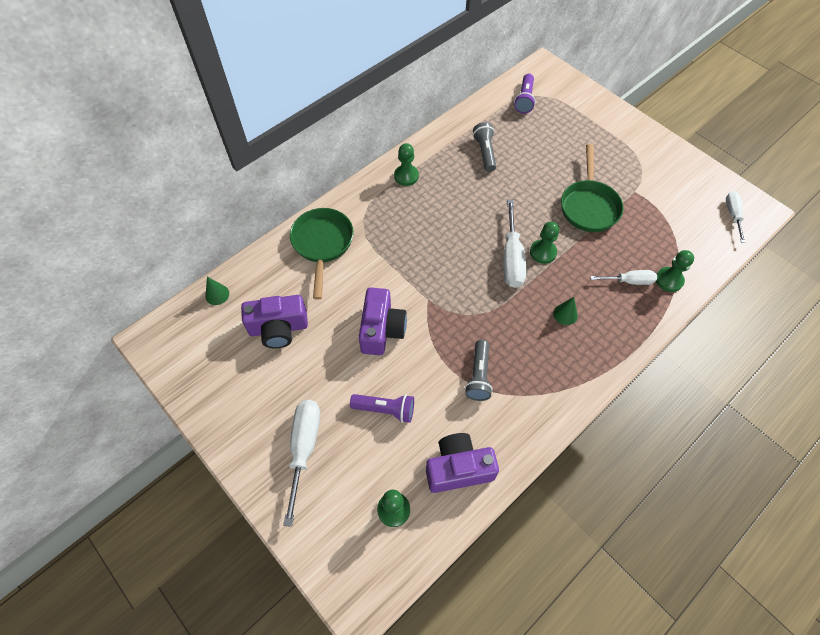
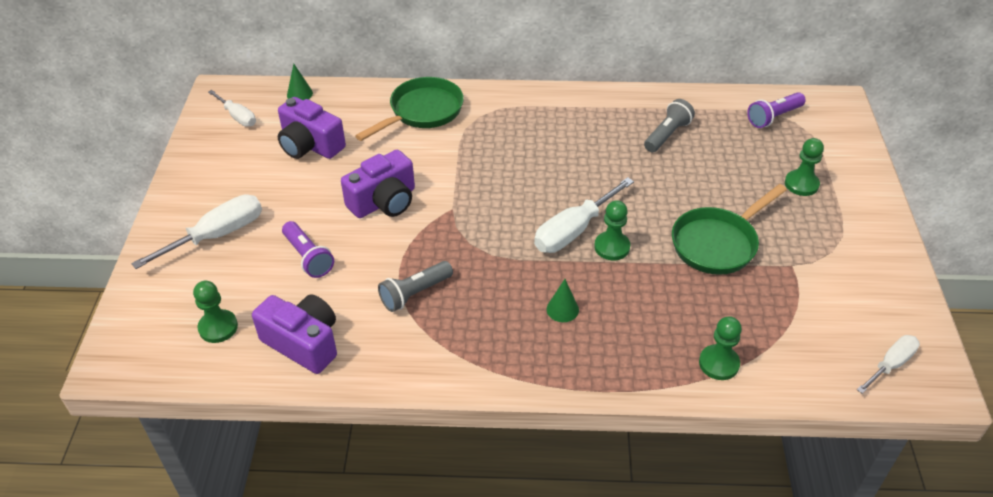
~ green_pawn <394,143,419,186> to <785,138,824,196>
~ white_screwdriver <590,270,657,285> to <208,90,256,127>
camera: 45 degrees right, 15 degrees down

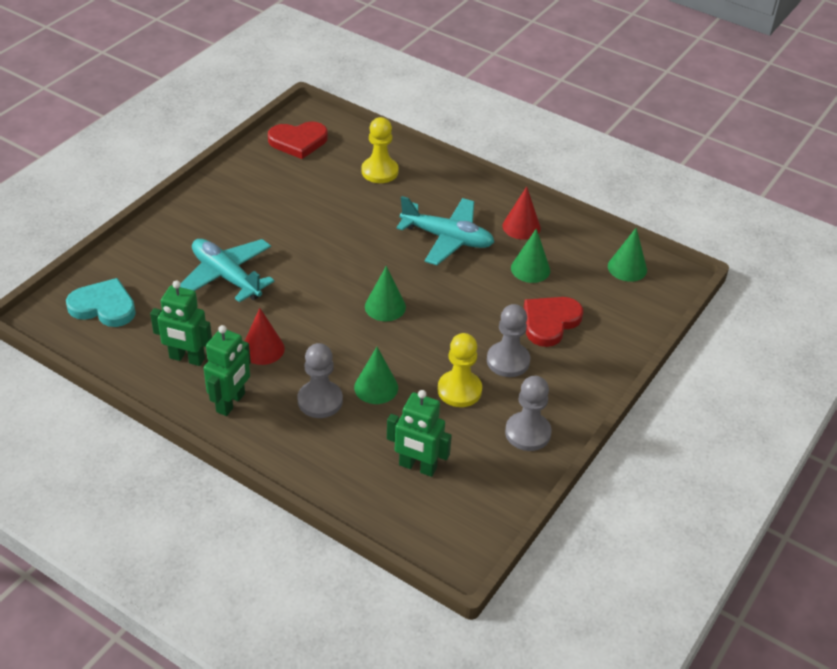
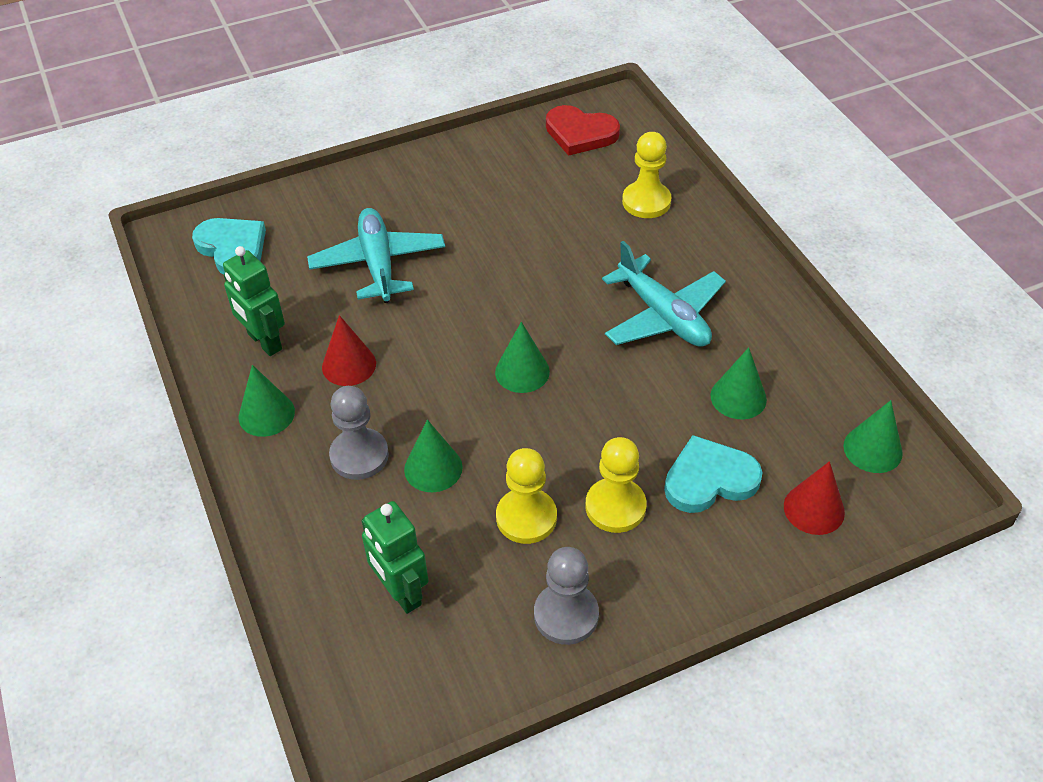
~ red_cone <502,186,541,240> to <784,461,845,535>
~ red_heart <524,297,583,347> to turquoise_heart <664,435,763,513>
~ grey_pawn <487,304,530,377> to yellow_pawn <586,437,647,533>
~ green_robot <204,325,251,416> to green_cone <239,365,295,437>
camera: 35 degrees right, 5 degrees up

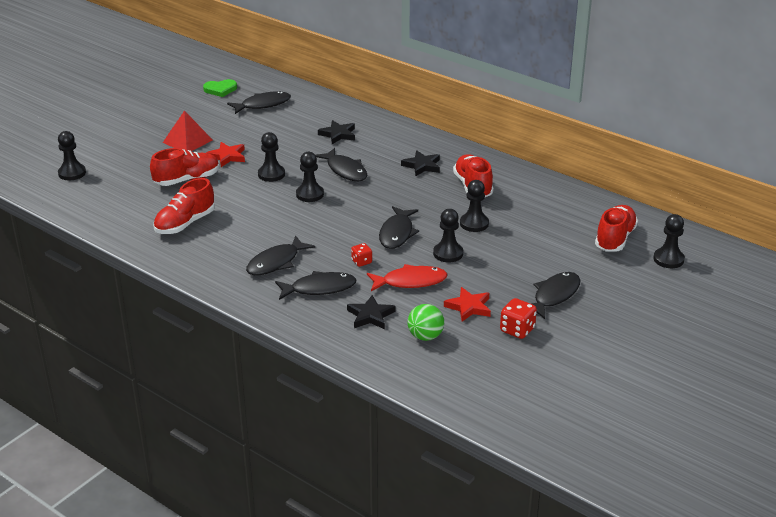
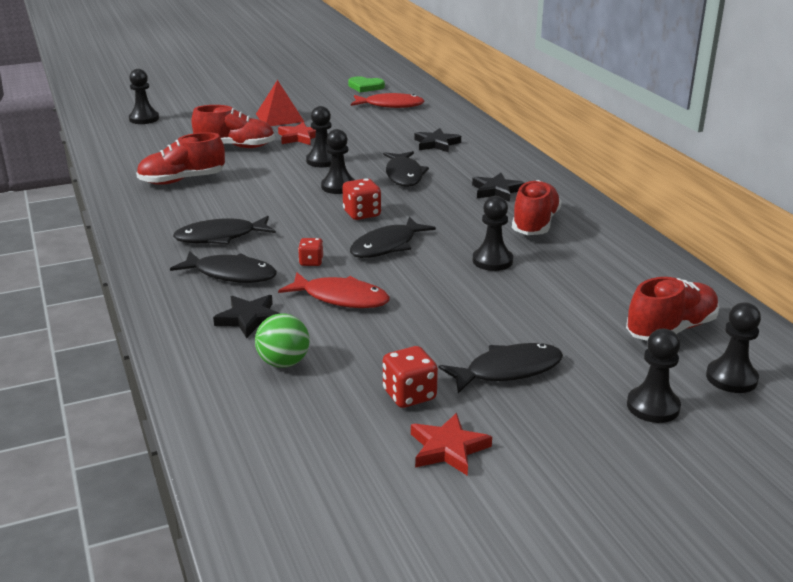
~ black_fish <227,91,291,114> to red_fish <351,93,425,108>
~ black_pawn <433,209,463,263> to <627,329,681,423>
~ red_star <444,287,491,322> to <411,413,492,476>
+ red_dice <342,178,381,220>
camera: 30 degrees right, 5 degrees down

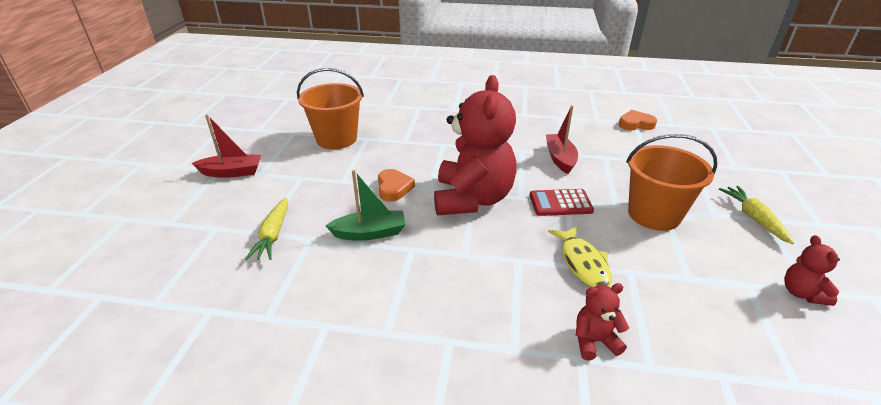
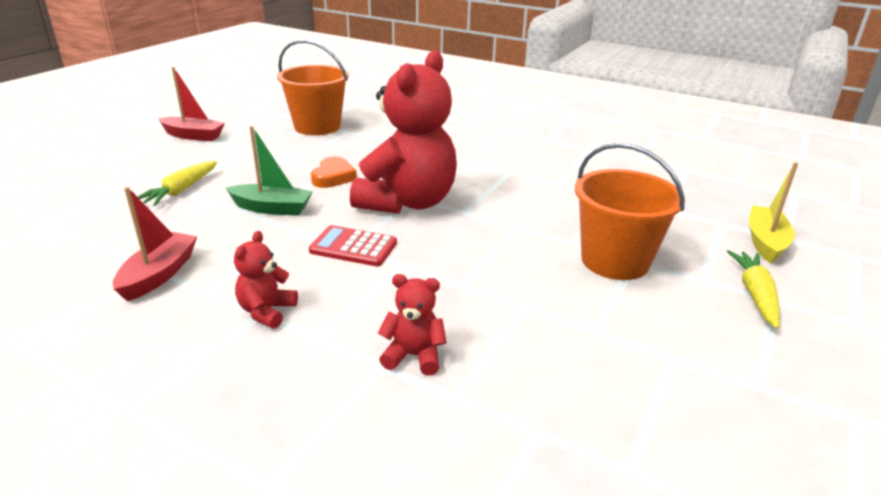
~ red_boat <546,105,578,174> to <113,187,197,301>
- orange_heart <619,110,657,130>
~ red_calculator <530,189,594,216> to <309,225,397,266>
- yellow_fish <548,226,612,287>
~ red_teddy_bear <784,235,840,306> to <234,231,298,329>
+ yellow_boat <749,162,798,263>
camera: 20 degrees right, 5 degrees down

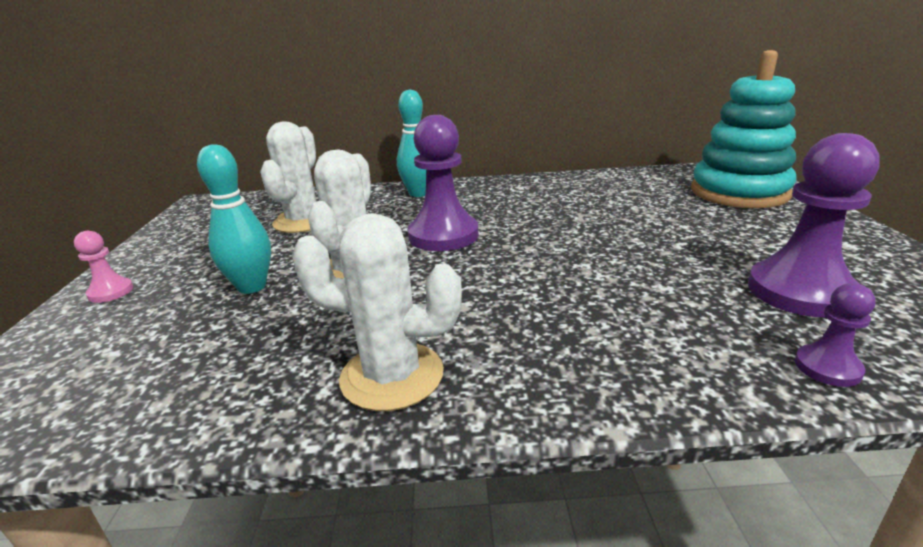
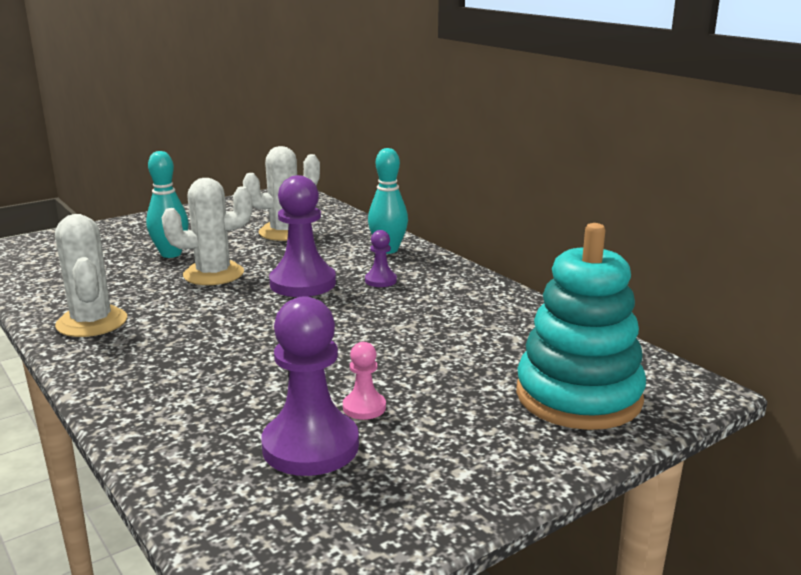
~ pink_pawn <74,231,133,303> to <343,342,386,420>
~ purple_pawn <795,283,875,387> to <365,230,397,287>
camera: 55 degrees right, 5 degrees down

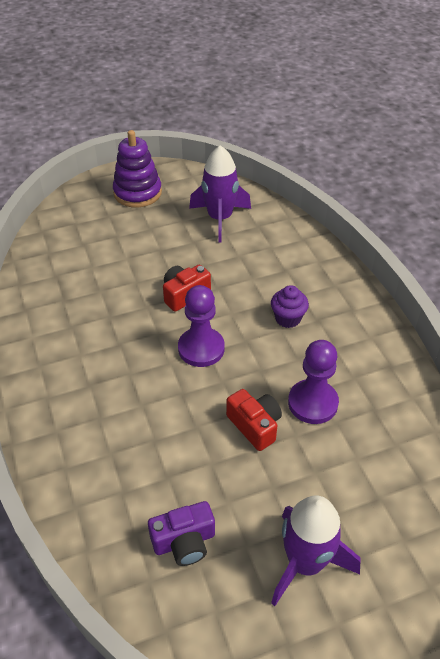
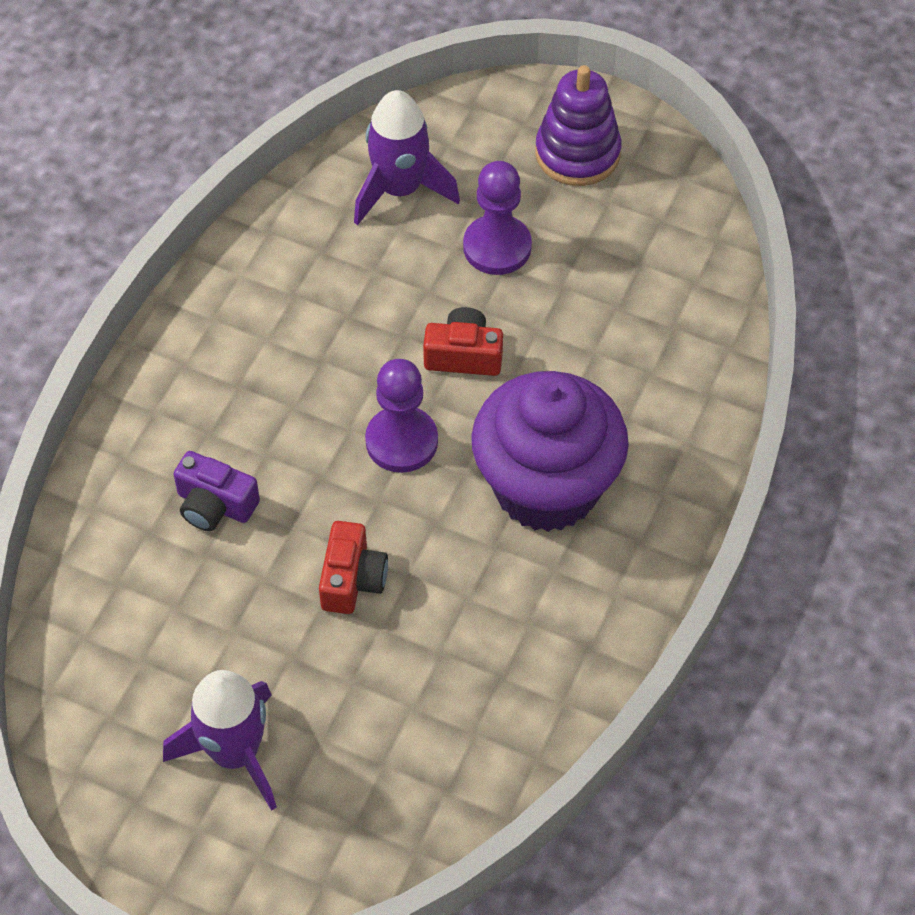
~ purple_rocket <189,145,251,243> to <354,90,460,226>
~ purple_cupcake <271,285,309,328> = <471,371,629,532> x2.49
~ purple_pawn <288,340,339,424> to <463,161,532,275>
~ purple_camera <148,501,215,566> to <173,451,260,531>
camera: 45 degrees right, 10 degrees up

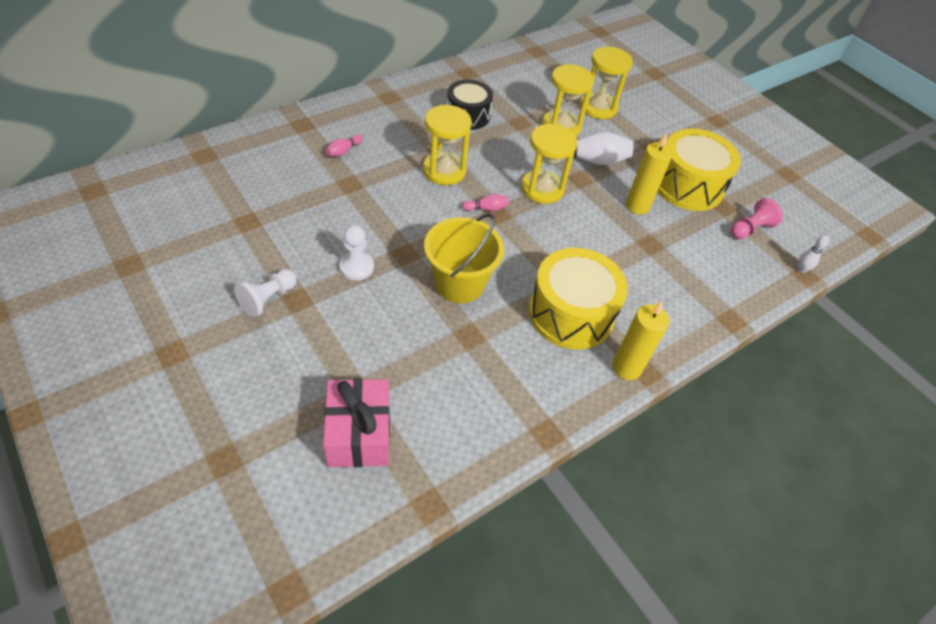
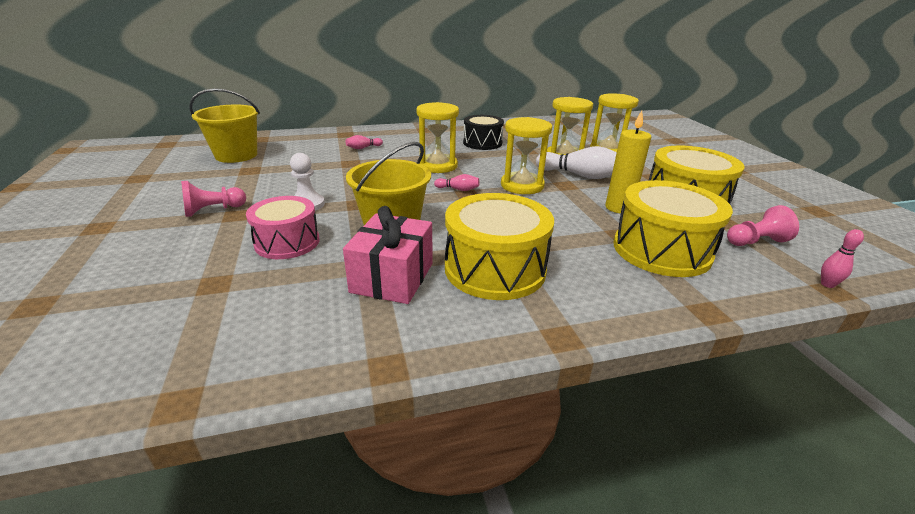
~ white_bowling_pin <797,236,829,273> to pink_bowling_pin <821,229,864,288>
~ white_pawn <234,269,297,317> to pink_pawn <181,181,246,217>
- yellow_candle <612,301,670,380>
~ pink_gift <323,379,390,467> to <343,206,433,304>
+ yellow_bucket <190,88,260,163>
+ yellow_drum <613,180,733,277>
+ pink_drum <246,196,319,259>
camera: 25 degrees right, 20 degrees down

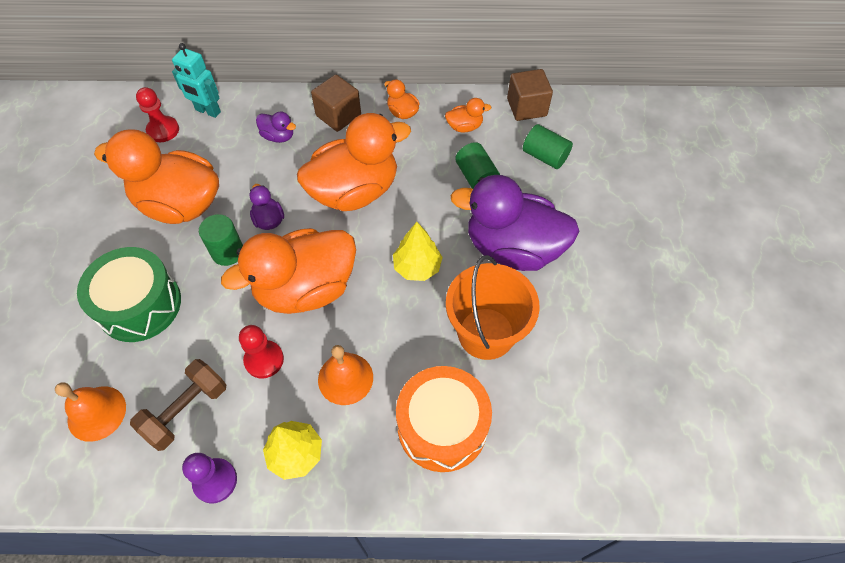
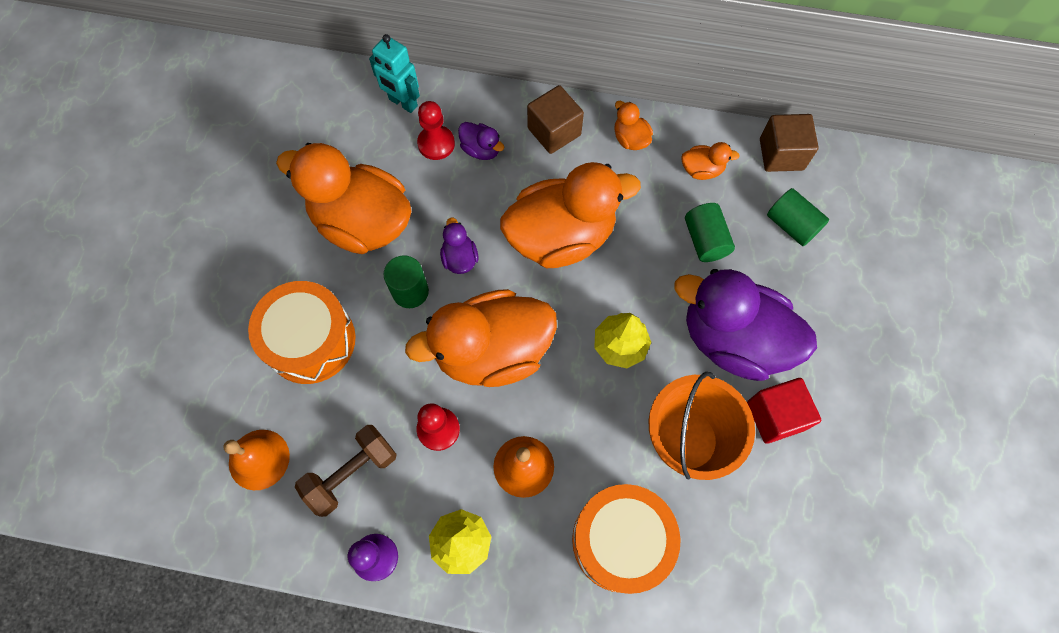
~ red_pawn <136,87,179,142> to <417,101,455,160>
~ green_drum <77,247,181,342> to orange_drum <248,281,356,384>
+ red_cube <747,378,821,444>
camera: 10 degrees right, 10 degrees up

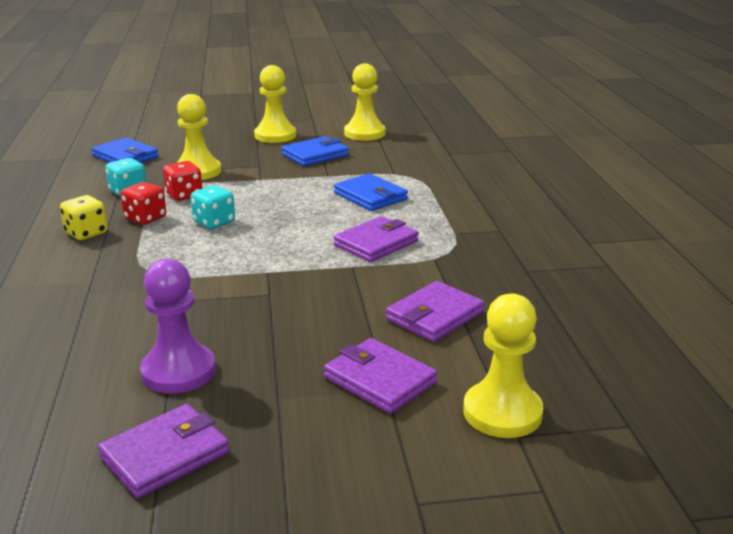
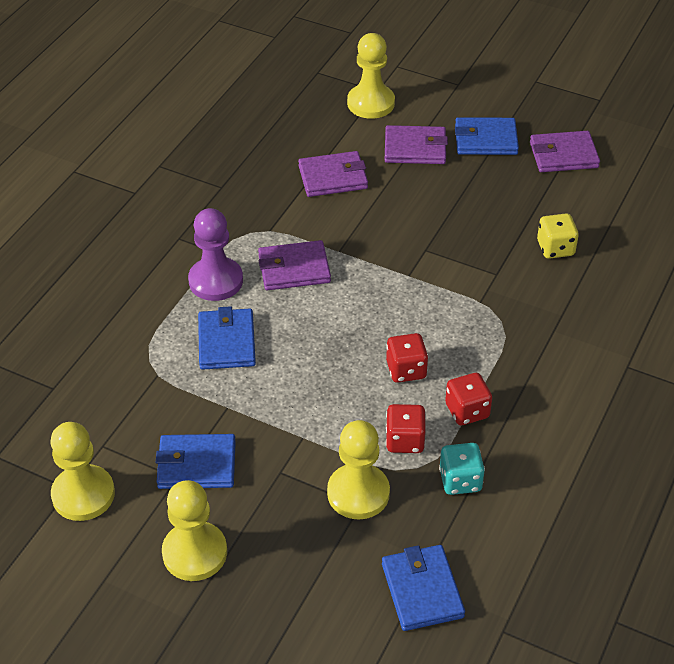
~ turquoise_dice <191,185,235,229> to red_dice <386,333,428,383>
~ yellow_dice <60,195,108,240> to <537,213,579,259>
~ purple_pawn <140,259,216,394> to <188,208,243,301>
~ purple_wallet <324,338,437,414> = <385,125,448,164> 75 degrees counterclockwise
+ blue_wallet <455,117,519,155>
camera: 145 degrees left, 20 degrees up

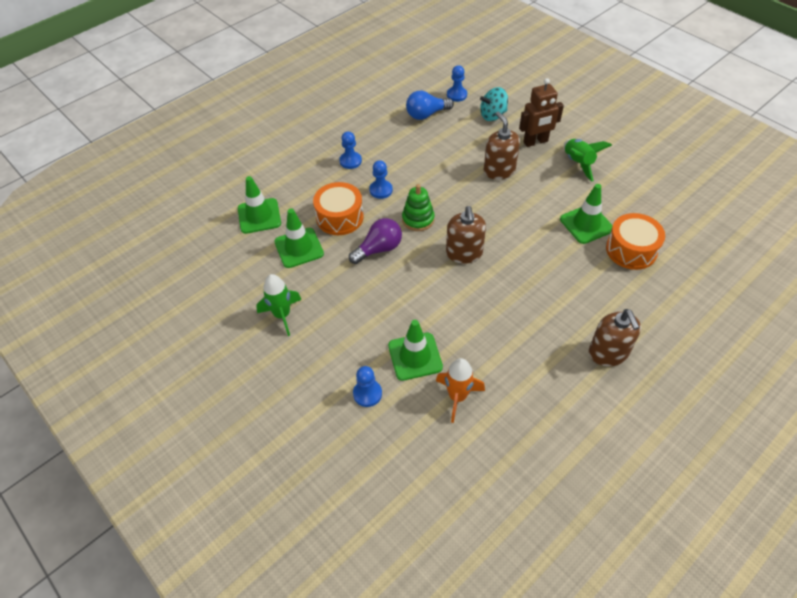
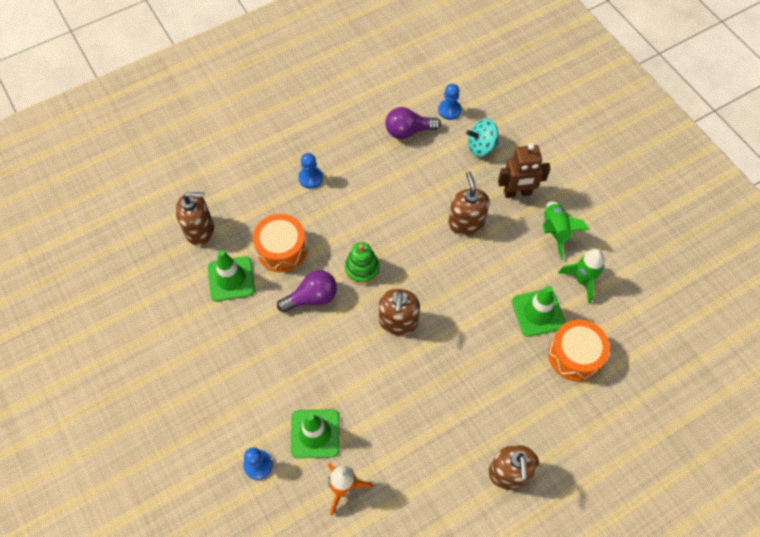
~ blue_light_bulb <406,91,454,120> to purple_light_bulb <385,107,441,139>
- blue_pawn <369,160,393,199>
~ green_traffic_cone <238,176,281,234> to brown_soap_dispenser <175,192,214,246>
~ green_rocket <256,274,302,336> to <558,249,605,304>
camera: 10 degrees right, 10 degrees up

